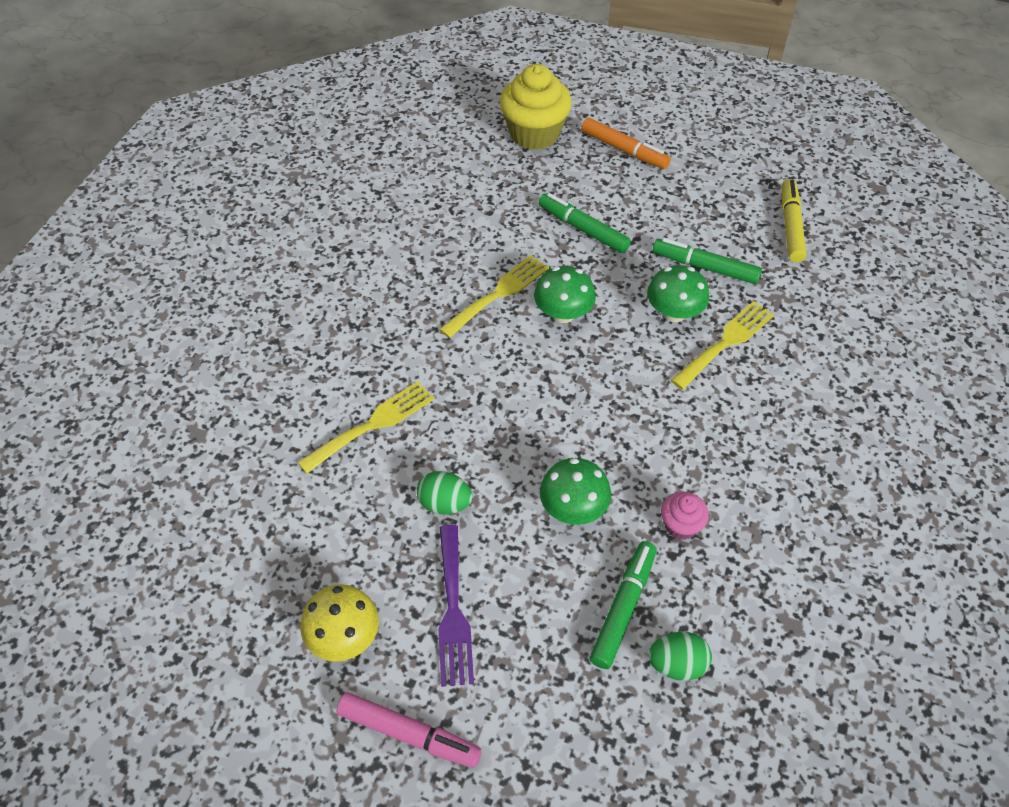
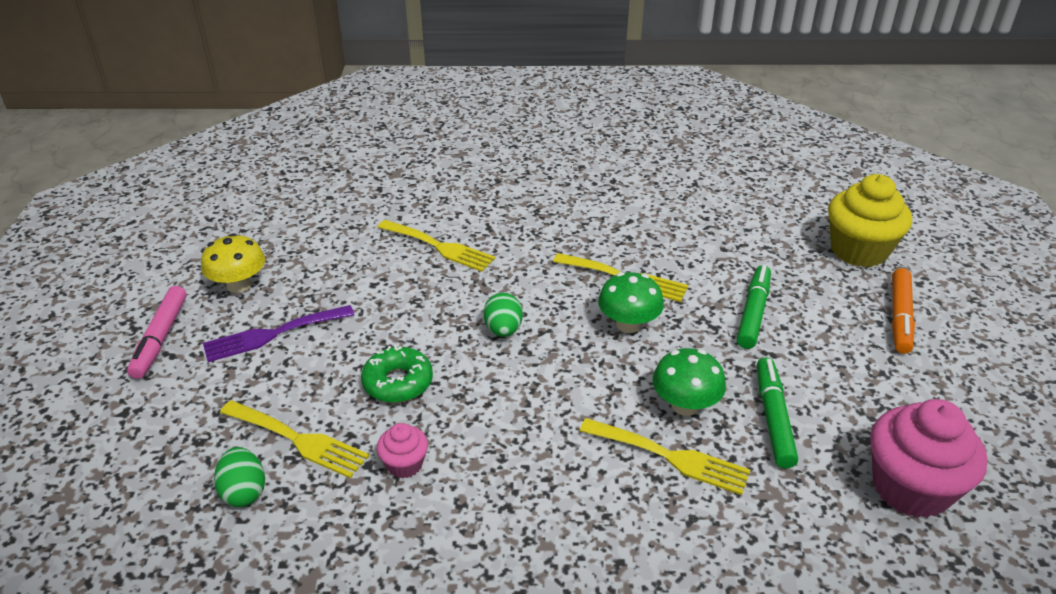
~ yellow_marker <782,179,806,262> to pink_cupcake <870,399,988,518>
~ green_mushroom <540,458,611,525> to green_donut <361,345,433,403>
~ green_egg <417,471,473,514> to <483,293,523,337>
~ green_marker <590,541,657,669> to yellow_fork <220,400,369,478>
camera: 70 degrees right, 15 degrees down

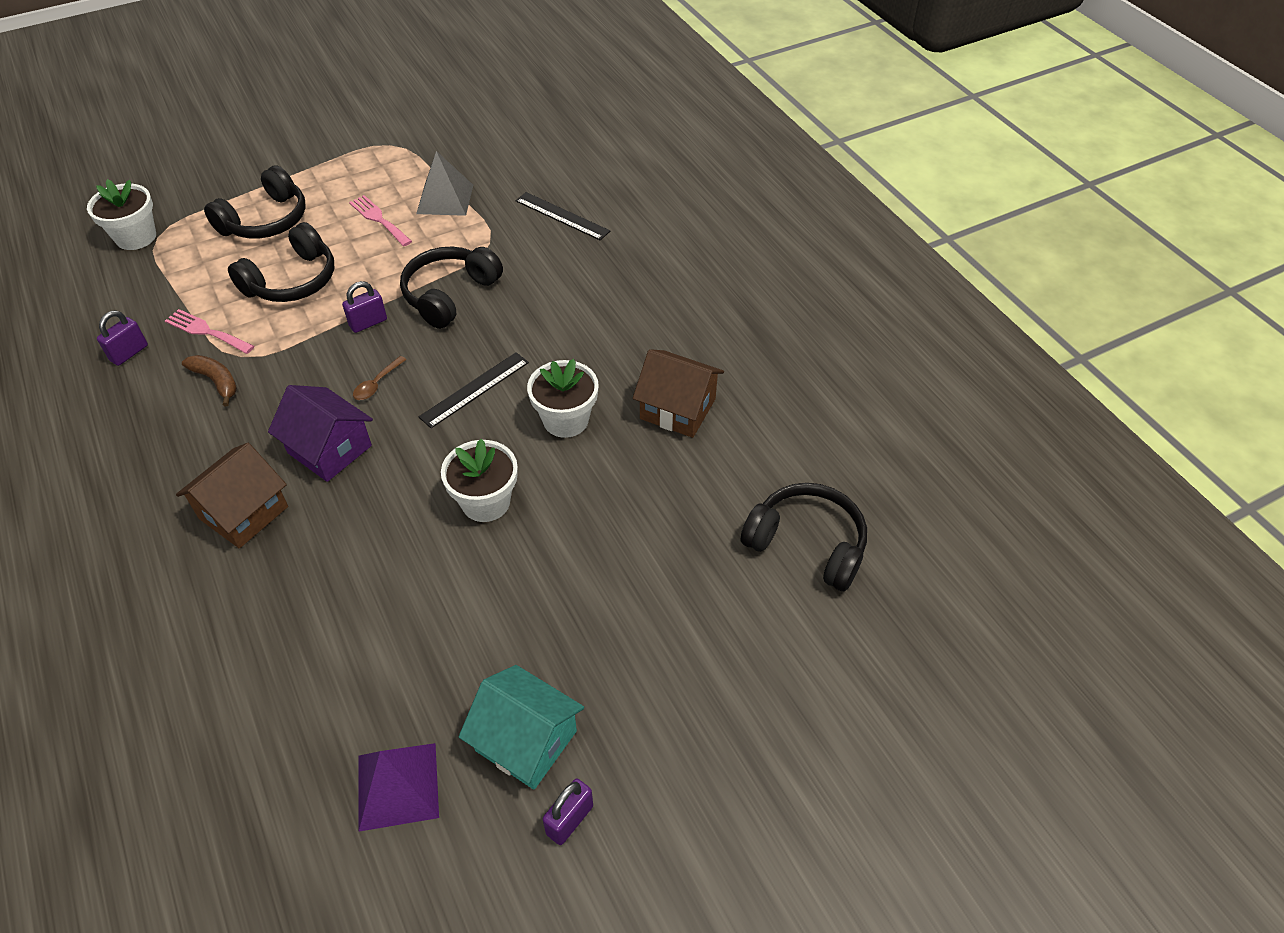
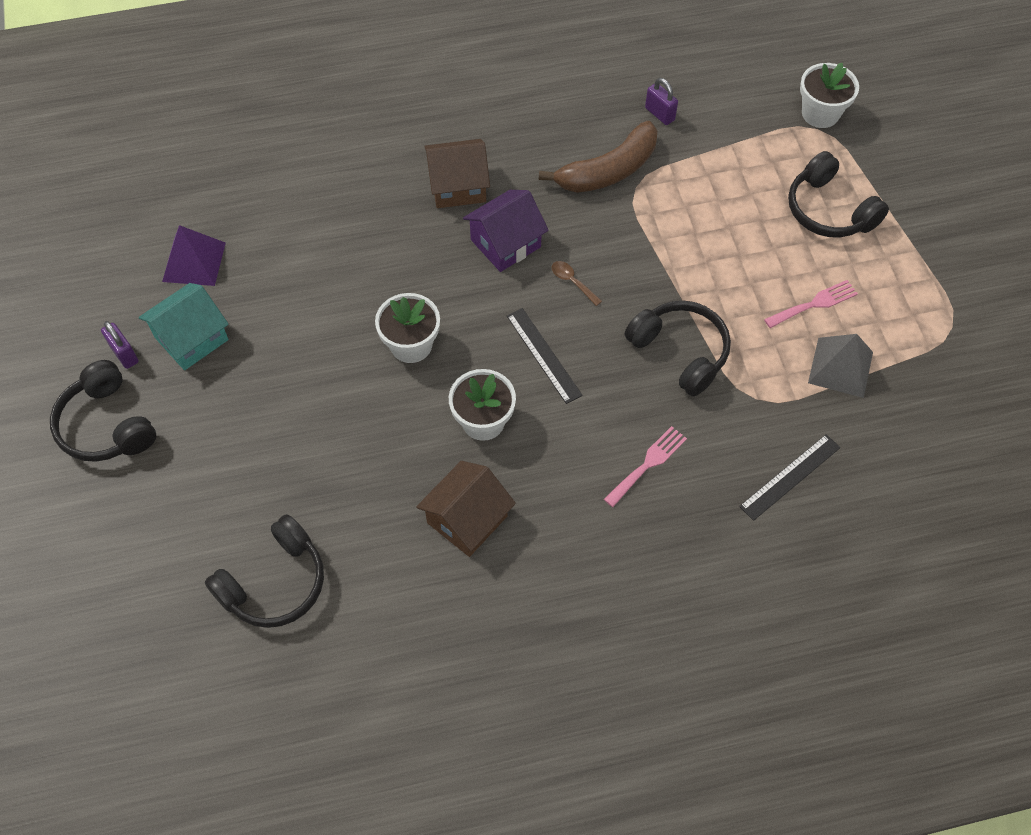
~ black_headphones <228,222,334,302> to <50,360,156,462>
- purple_padlock <342,281,387,333>
~ pink_fork <165,309,254,354> to <604,426,687,507>
~ brown_banana <182,355,237,406> = <539,121,657,193> x1.88
~ brown_house <176,443,288,548> = <424,139,490,208> 60 degrees counterclockwise
camera: 105 degrees right, 10 degrees up

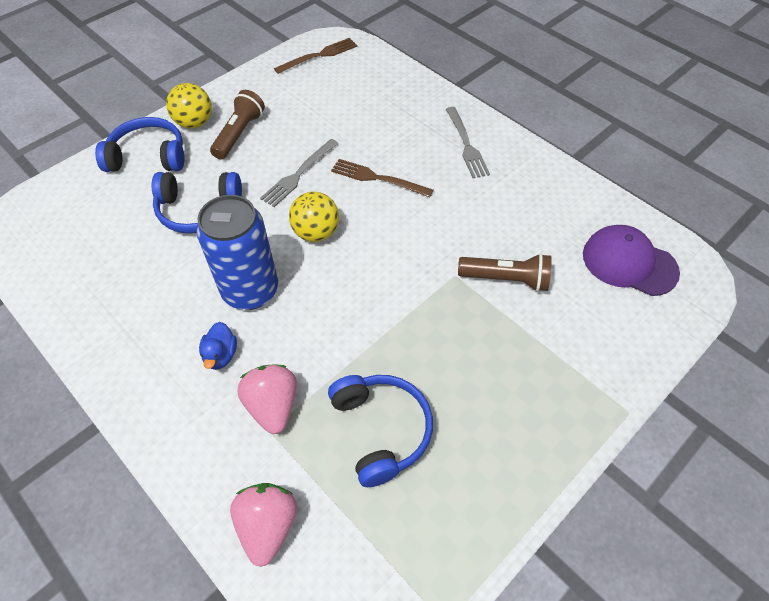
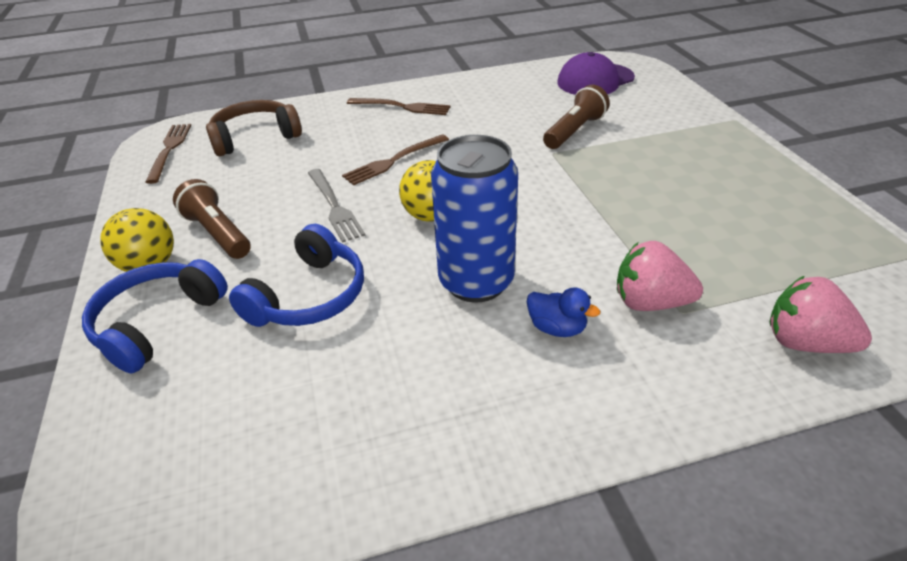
~ grey_fork <446,107,490,178> to brown_fork <347,98,450,115>
- blue_headphones <328,375,433,487>
+ brown_headphones <206,100,302,156>
camera: 60 degrees left, 15 degrees down

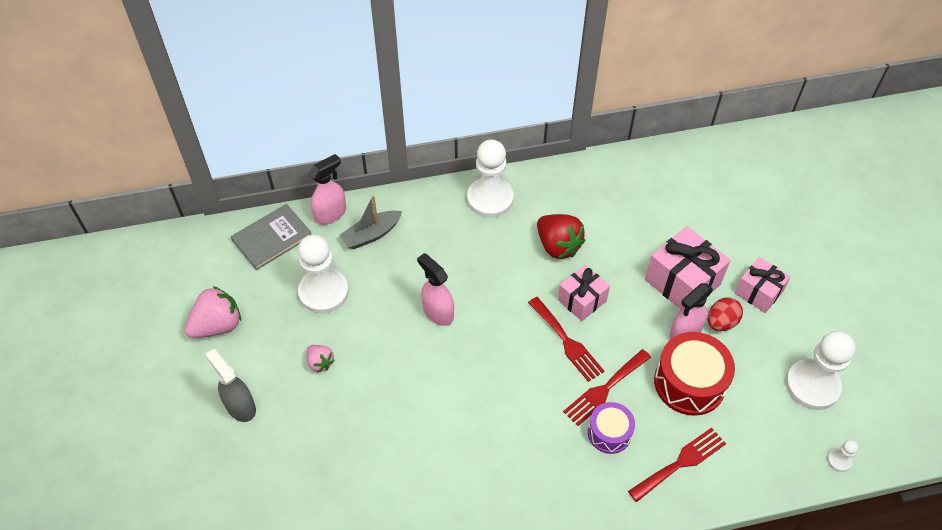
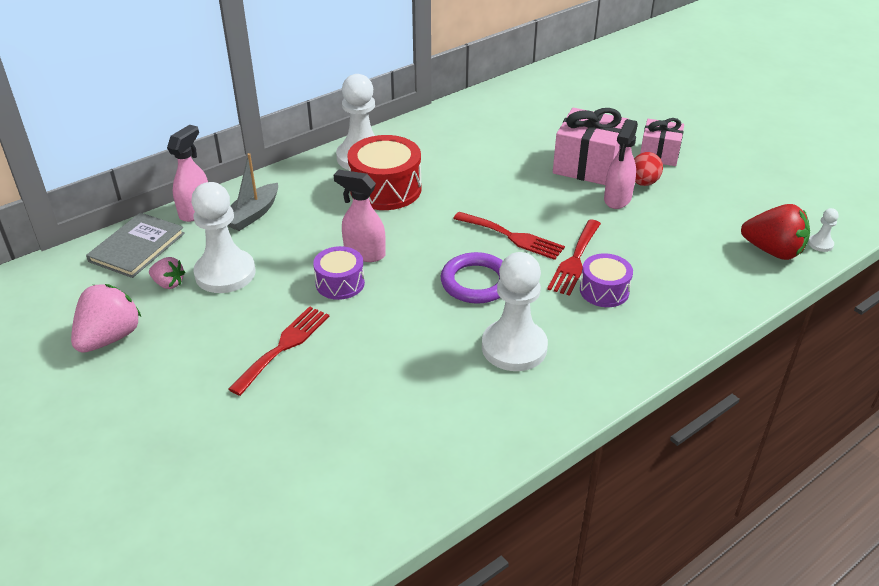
~ red_strawberry <537,214,585,259> to <741,204,810,260>
- pink_gift <558,265,610,321>
~ white_pawn <786,331,855,410> to <482,252,548,371>
~ red_drum <654,332,735,416> to <347,135,422,210>
~ pink_strawberry <307,345,335,373> to <149,257,185,289>
- grey_spray_bottle <205,349,256,422>
~ red_fork <628,427,726,502> to <228,306,329,396>
+ purple_drum <313,246,365,300>
+ purple_ring <441,252,503,304>
camera: 25 degrees left, 15 degrees down

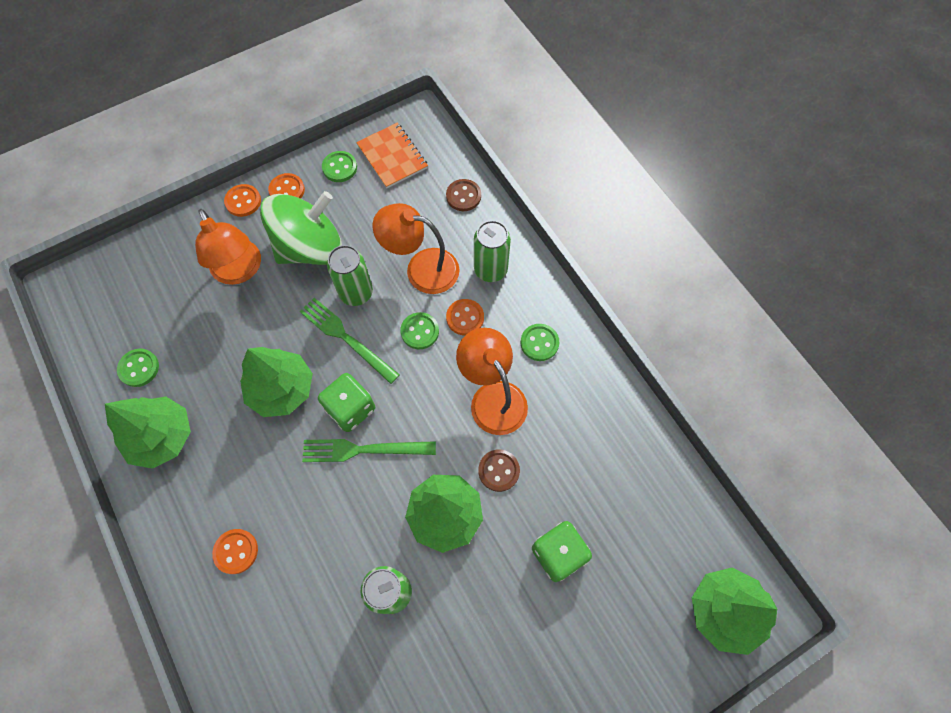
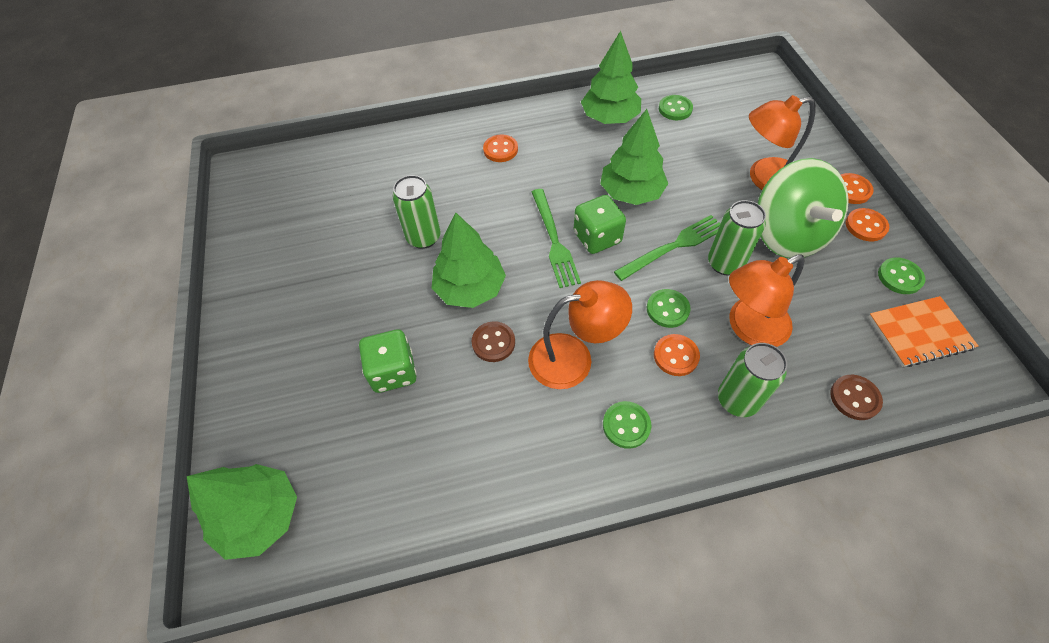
~ orange_lamp <373,203,460,294> = <729,255,805,347> 150 degrees counterclockwise
~ green_fork <302,439,436,462> = <532,189,581,288> 150 degrees clockwise
camera: 110 degrees right, 10 degrees down

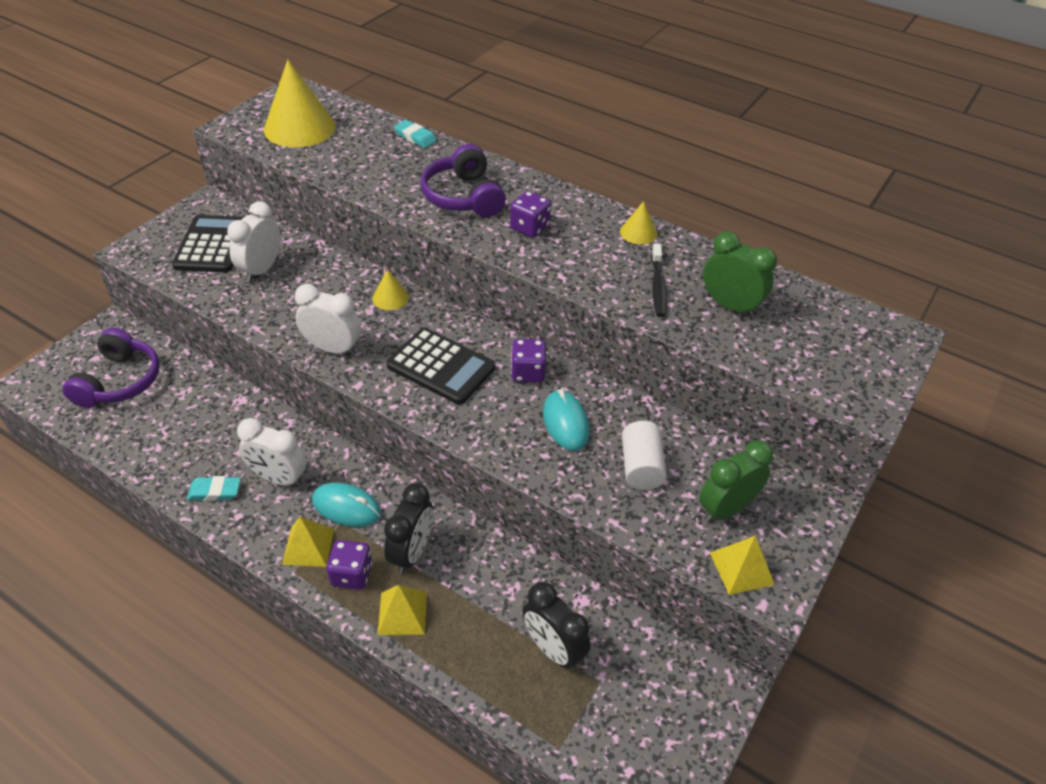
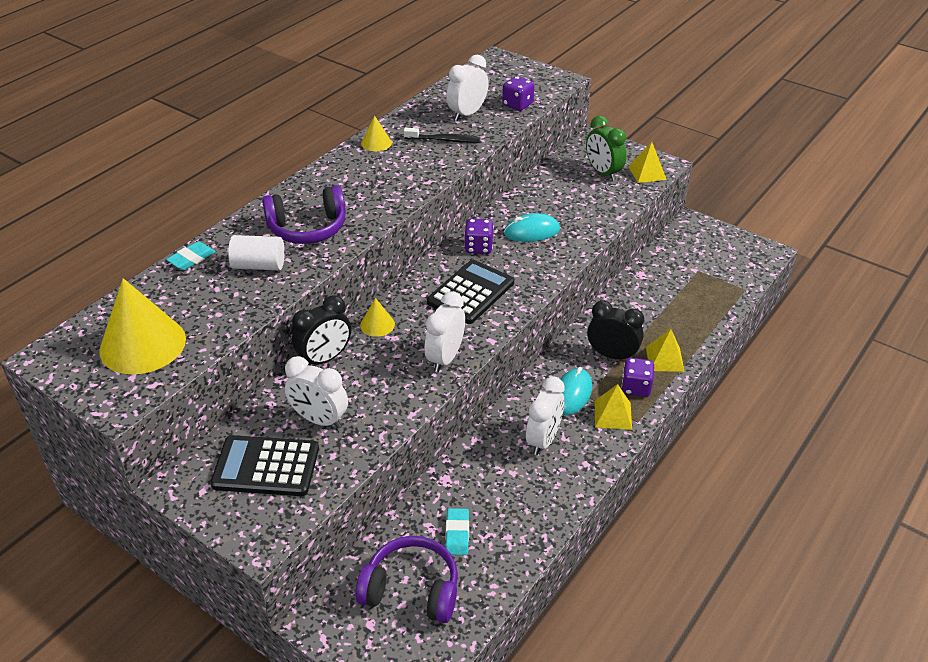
~ purple_dice <510,191,551,238> to <502,76,534,111>
~ green_clock <703,231,777,317> to white_clock <446,55,489,121>
~ white_cylinder <622,421,667,490> to <228,235,285,270>
~ turquoise_eraser <187,476,241,501> to <446,508,469,555>
~ black_clock <522,582,591,670> to <292,295,351,365>
camera: 85 degrees left, 5 degrees down

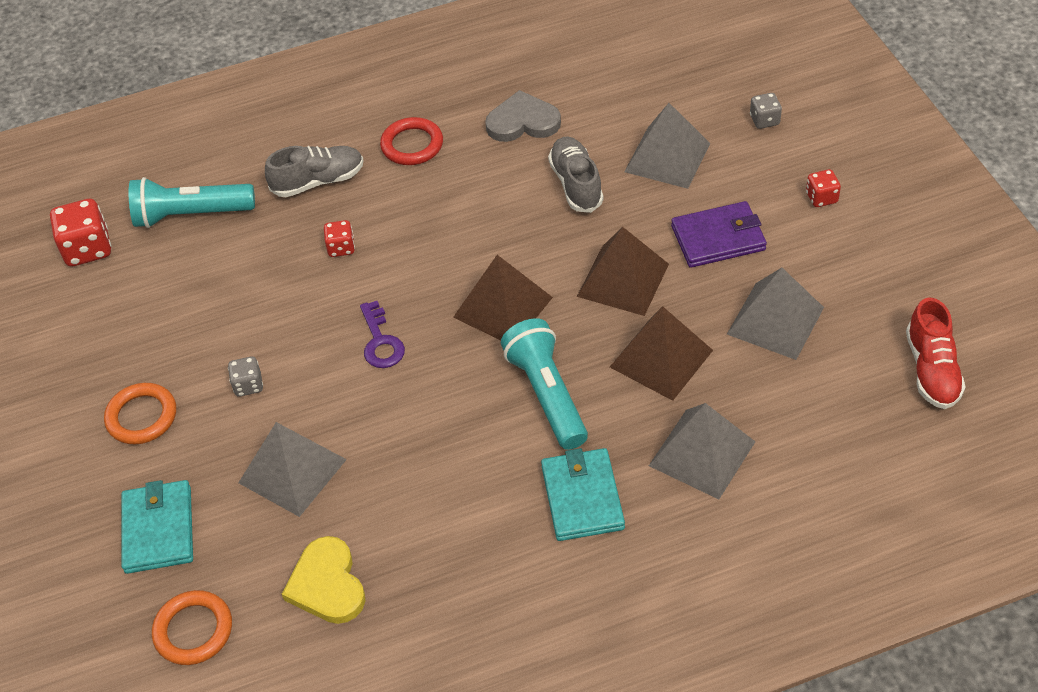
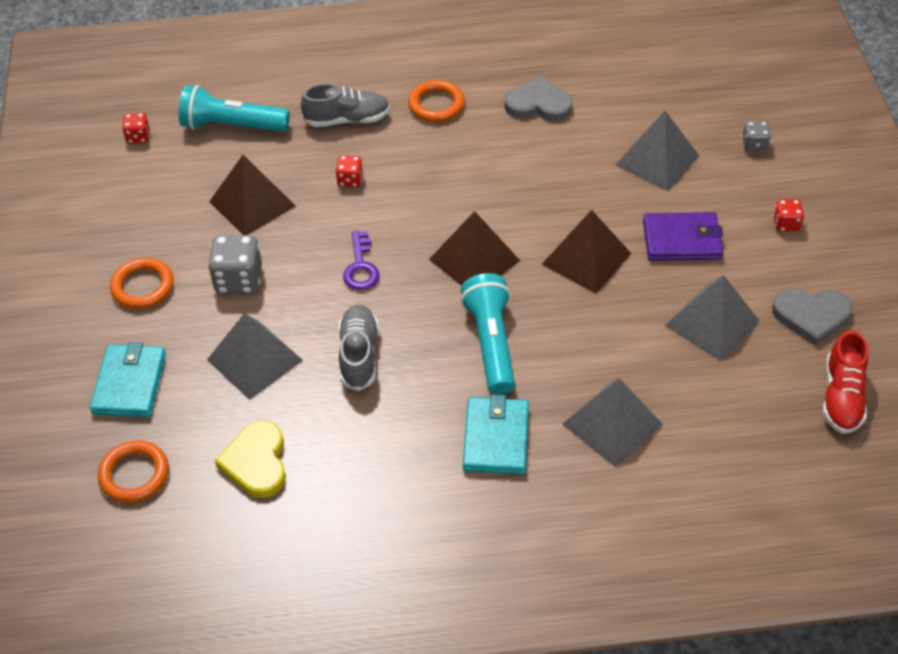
~ red_ring <380,117,443,165> to orange_ring <408,80,465,122>
~ grey_shoe <548,137,604,213> to <338,304,379,391>
~ red_dice <50,199,111,266> = <122,113,150,144> x0.56
~ brown_pyramid <610,306,713,401> to <209,155,296,235>
~ grey_dice <228,356,263,397> = <208,235,262,294> x1.78
+ grey_heart <772,288,853,345>
camera: 10 degrees right, 0 degrees up

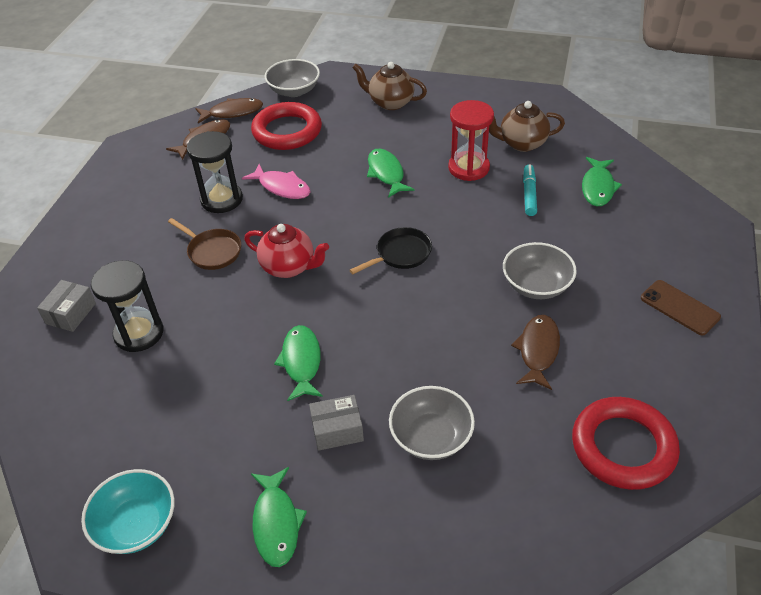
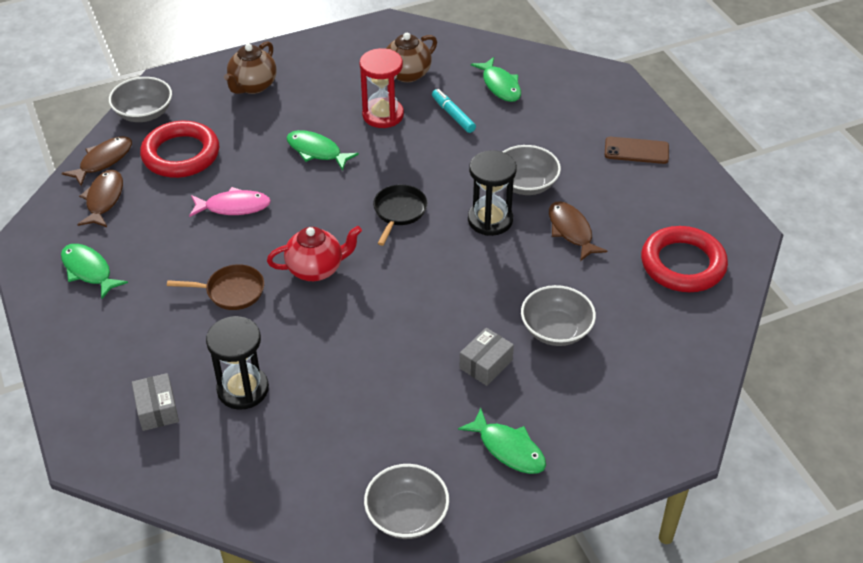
~ brown_teapot <352,62,427,110> = <224,41,277,94> 45 degrees counterclockwise
~ black_hourglass <187,131,243,213> to <468,150,517,236>
~ green_fish <274,325,323,401> to <61,244,128,299>
~ turquoise_bowl <81,469,175,554> to grey_bowl <364,464,449,539>
camera: 40 degrees left, 0 degrees up

